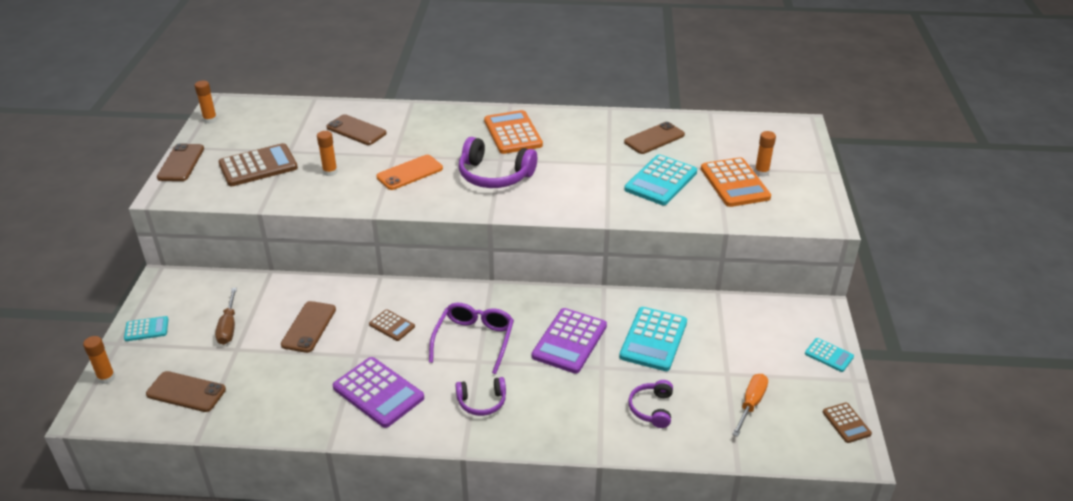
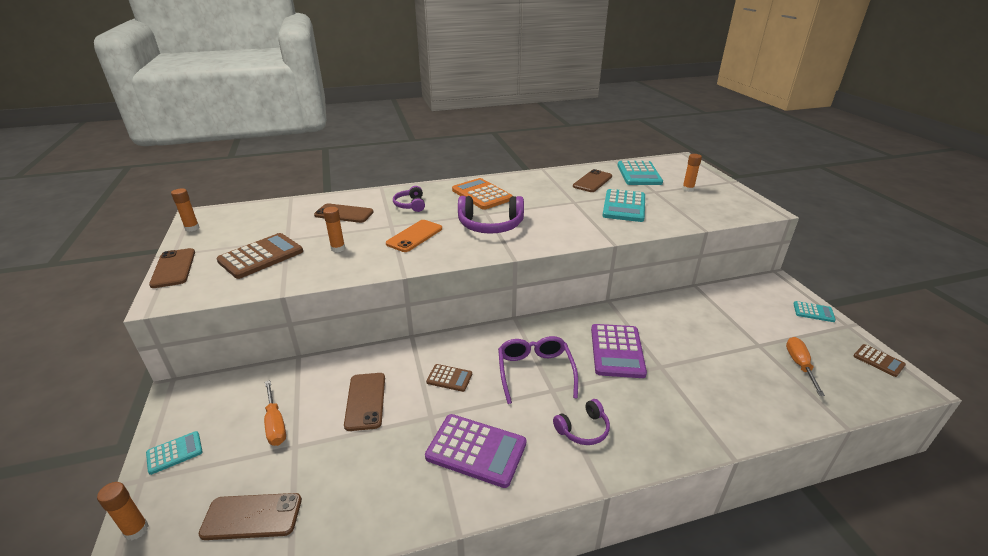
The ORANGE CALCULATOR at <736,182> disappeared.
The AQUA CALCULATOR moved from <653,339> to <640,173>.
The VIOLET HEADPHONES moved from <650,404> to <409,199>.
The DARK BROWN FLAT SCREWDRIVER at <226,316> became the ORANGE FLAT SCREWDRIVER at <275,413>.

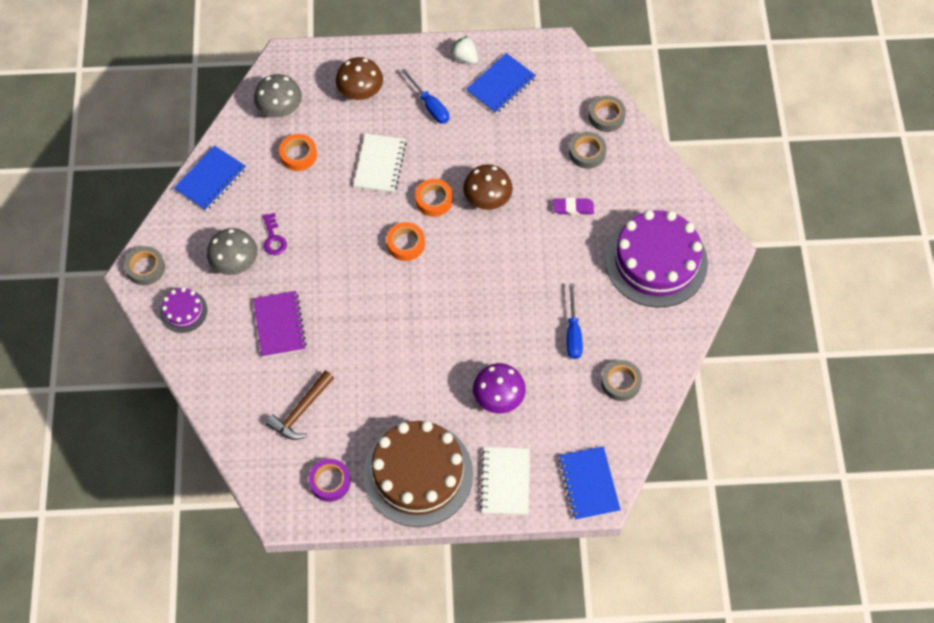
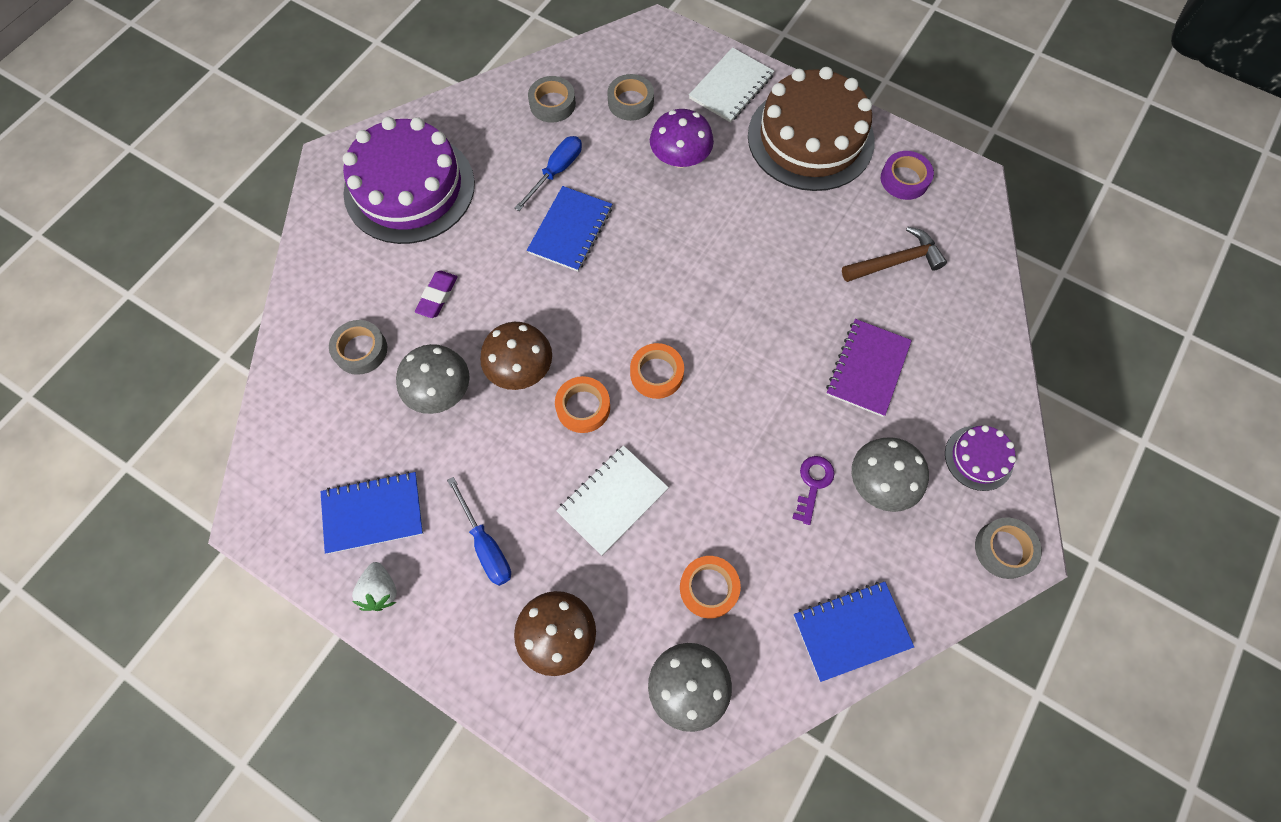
The ASH-GREY FUNGUS at <433,379> appeared.
The COBALT NOTEBOOK moved from <590,483> to <569,229>.
The ASH-GREY TAPE moved from <607,114> to <630,97>.
The COBALT FLAT SCREWDRIVER at <425,96> turned 150 degrees clockwise.
The VIOLET PENCIL ERASER at <573,206> turned 75 degrees clockwise.

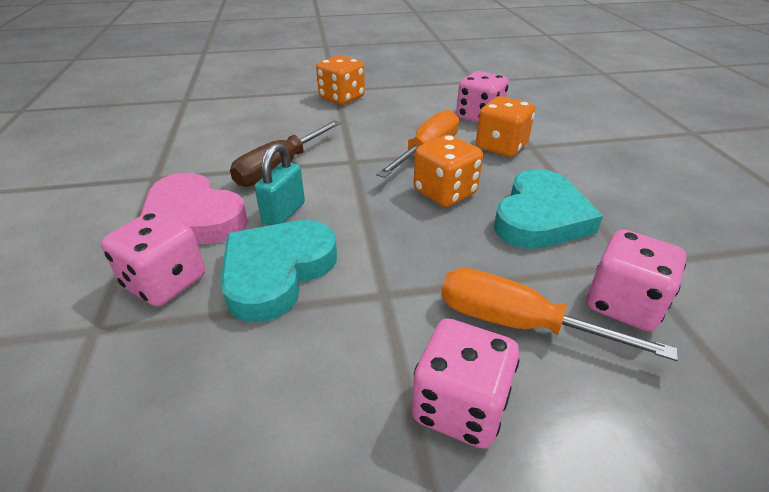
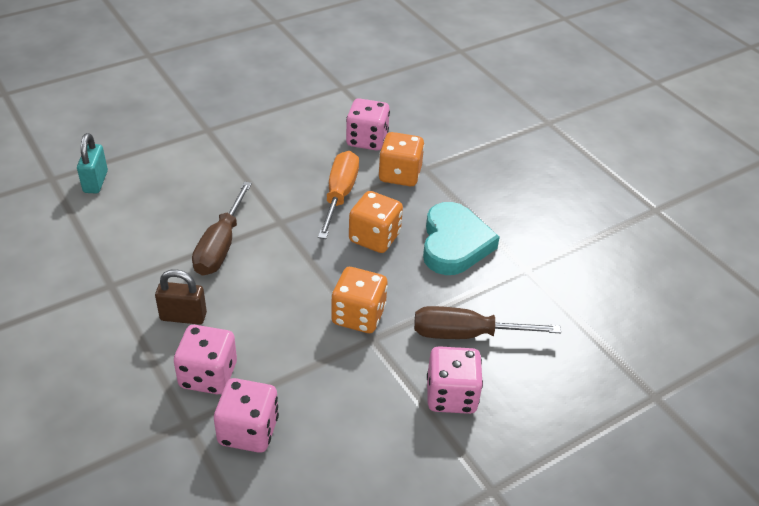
The AQUA HEART SHAPE at <278,271> disappeared.
The AQUA SMALL LOCK moved from <279,184> to <92,163>.
The ORANGE DICE moved from <340,80> to <359,300>.
The PINK DICE moved from <636,280> to <246,415>.
The PINK HEART SHAPE at <194,208> was replaced by the DARK BROWN SMALL LOCK at <181,297>.
The ORANGE FLAT SCREWDRIVER at <559,314> became the DARK BROWN FLAT SCREWDRIVER at <487,322>.

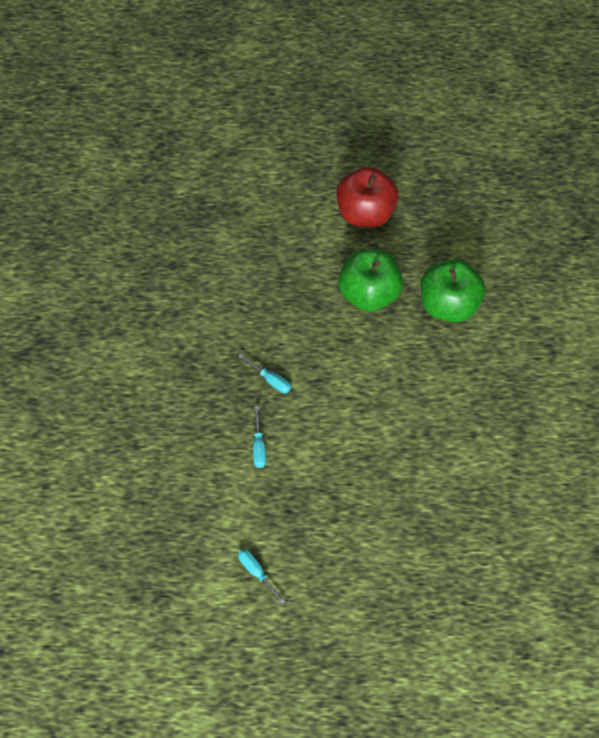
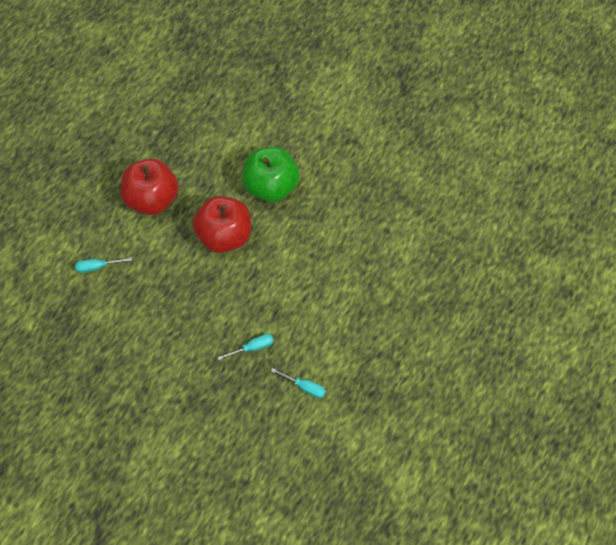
The AQUA FLAT SCREWDRIVER moved from <261,577> to <103,265>.
The EMERALD APPLE FRUIT at <370,280> became the RED APPLE FRUIT at <222,224>.

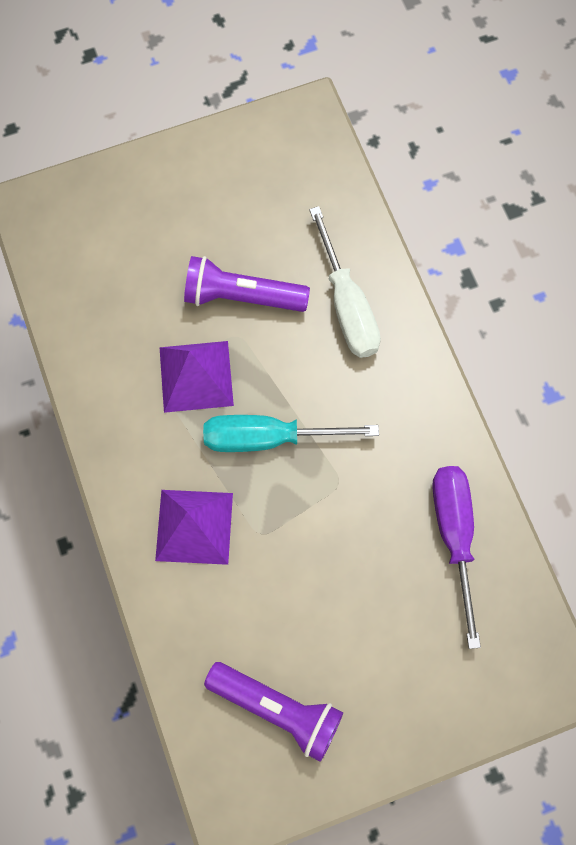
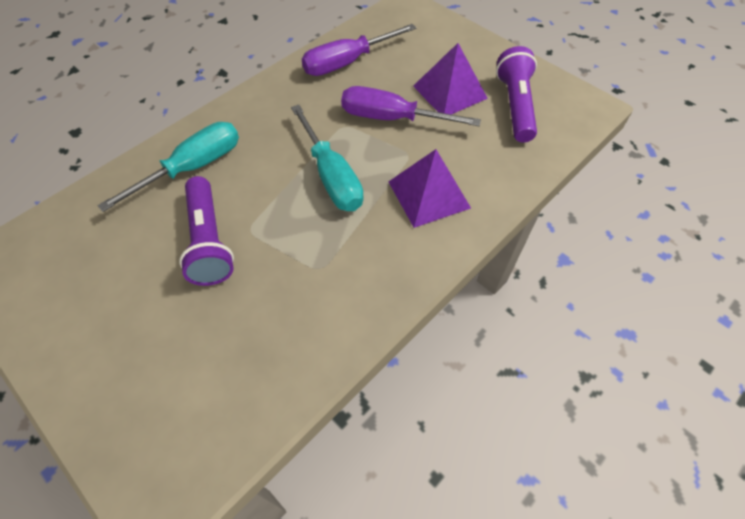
The VIOLET FLAT SCREWDRIVER at <411,106> appeared.
The VIOLET SOLID PYRAMID moved from <196,377> to <450,78>.
The PURE WHITE FLAT SCREWDRIVER at <345,282> became the AQUA FLAT SCREWDRIVER at <168,167>.

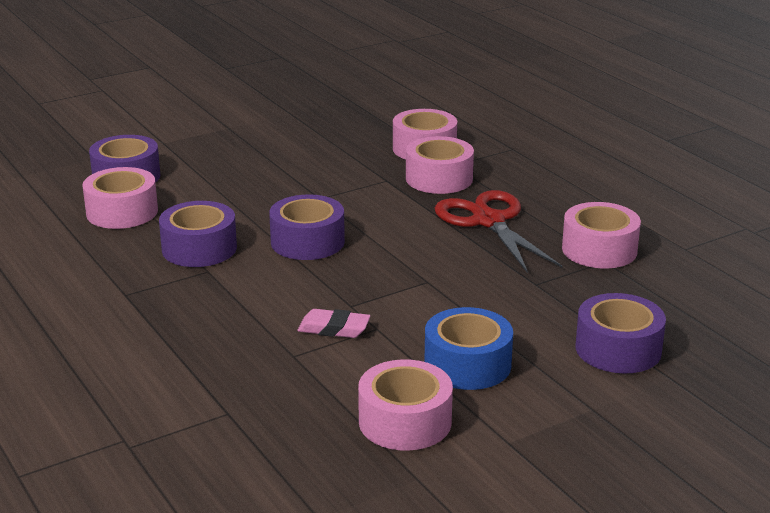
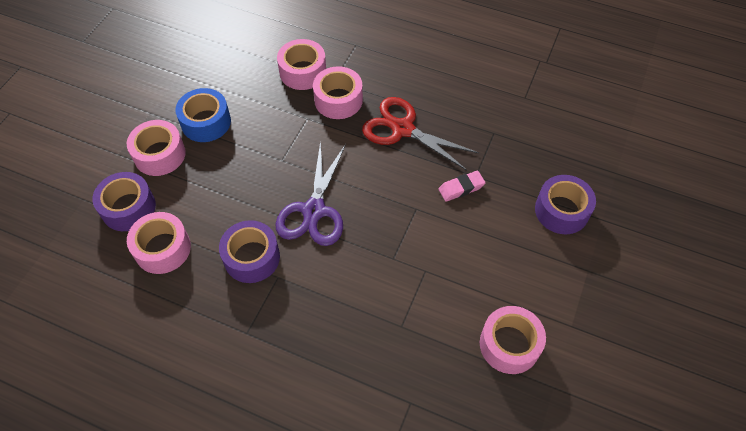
The PINK PENCIL ERASER moved from <334,323> to <462,186>.
The COBALT TAPE moved from <468,348> to <203,115>.
The PINK TAPE moved from <601,235> to <156,148>.
The VIOLET TAPE at <307,227> was replaced by the VIOLET SHEARS at <311,193>.

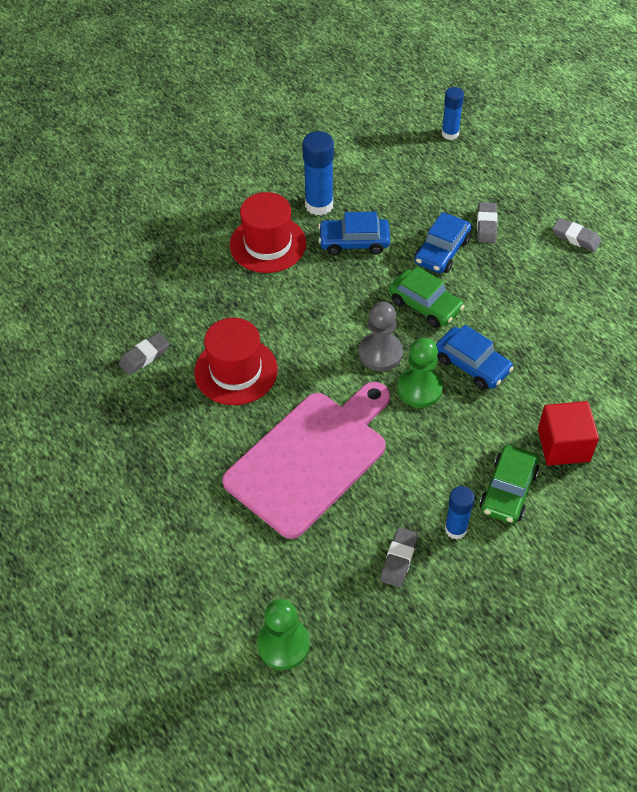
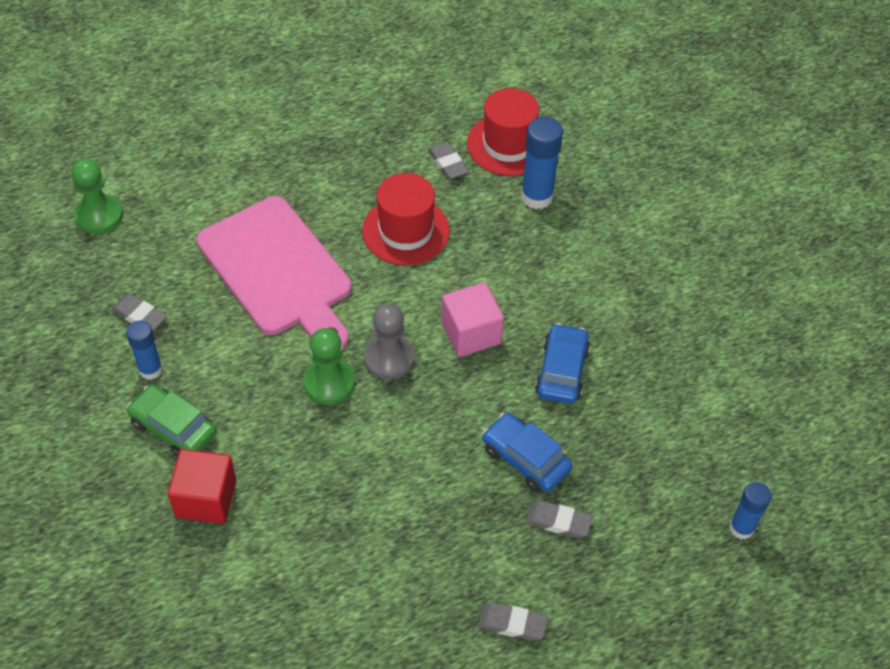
The EMERALD TOY CAR at <426,297> disappeared.
The COBALT TOY CAR at <475,357> disappeared.
The PINK CUBE at <472,319> appeared.
The RED HAT moved from <268,232> to <503,132>.
The COBALT GLUE STICK moved from <318,173> to <542,163>.
The ASH-GREY PENCIL ERASER at <576,235> turned 60 degrees clockwise.

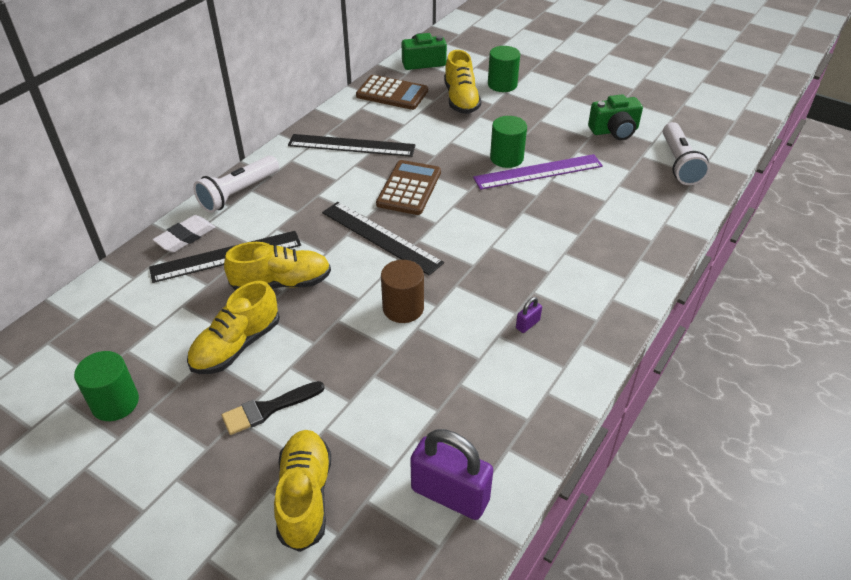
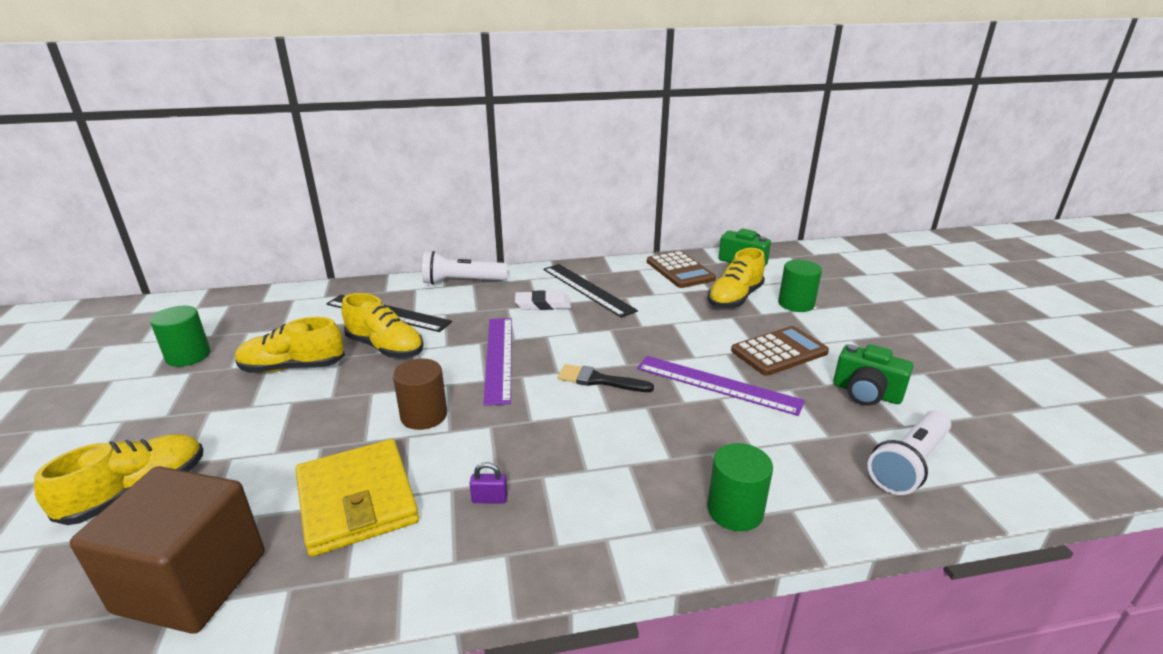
The GOLDEN WALLET at <357,498> appeared.
The PURE WHITE PENCIL ERASER moved from <183,233> to <543,300>.
The JET-BLACK PAINTBRUSH moved from <273,408> to <606,378>.
The DARK BROWN CALCULATOR moved from <408,187> to <780,351>.
The EMERALD CYLINDER SHAPE moved from <508,142> to <740,487>.
The VIOLET SMALL LOCK at <451,474> was replaced by the DARK BROWN CUBE at <167,550>.
The JET-BLACK RULER at <383,238> became the VIOLET RULER at <497,362>.

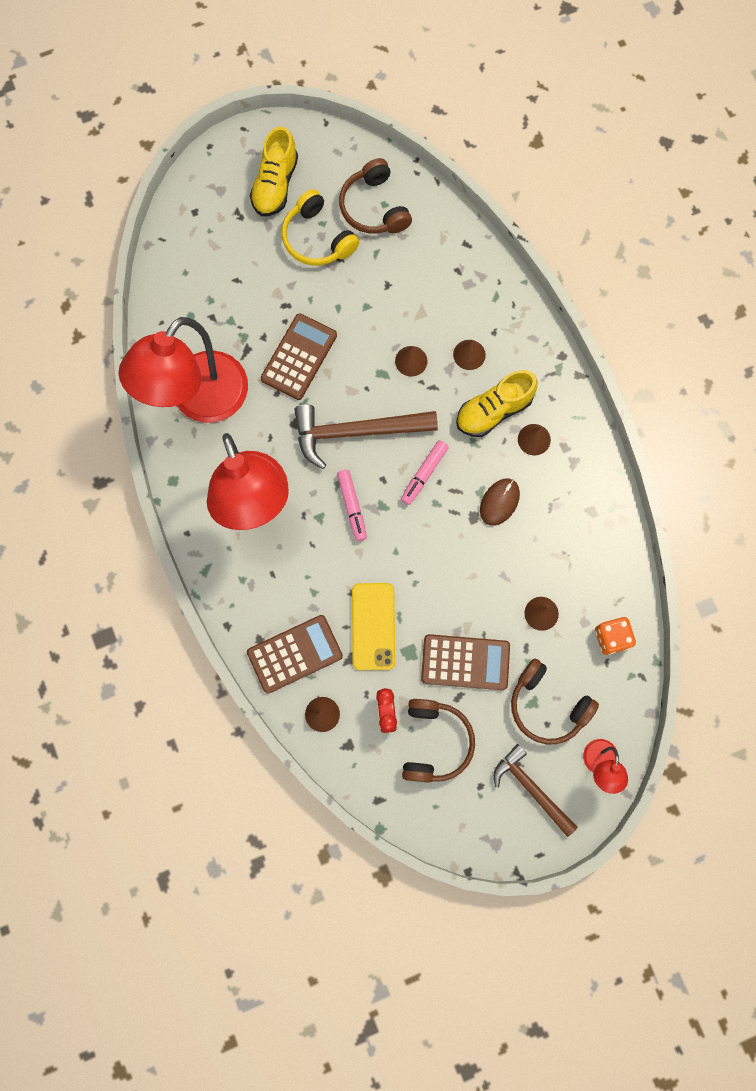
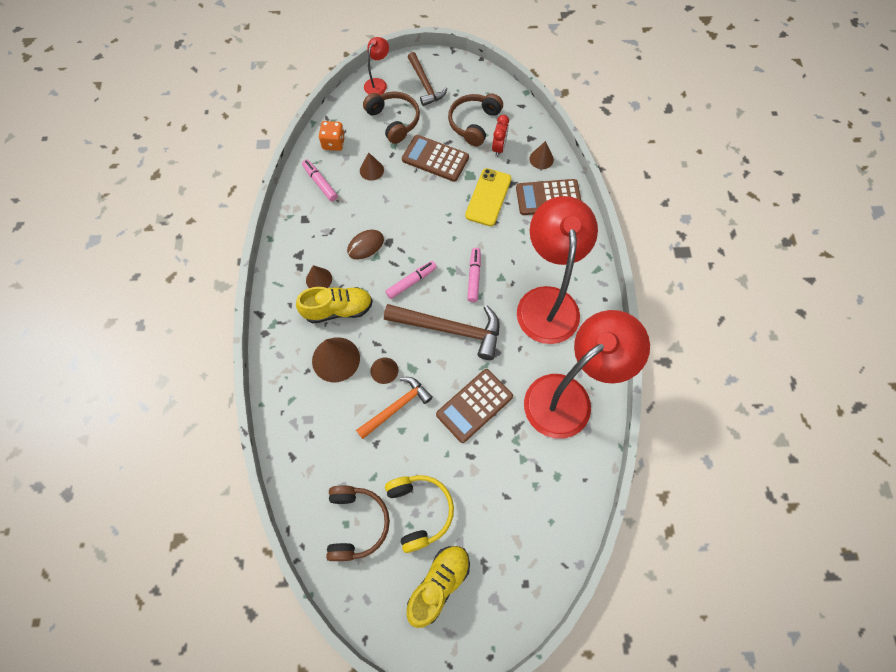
The PINK MARKER at <320,180> appeared.
The ORANGE HAMMER at <394,408> appeared.
The DARK BROWN SOLID CONE at <469,355> changed to 1.72 times the size.

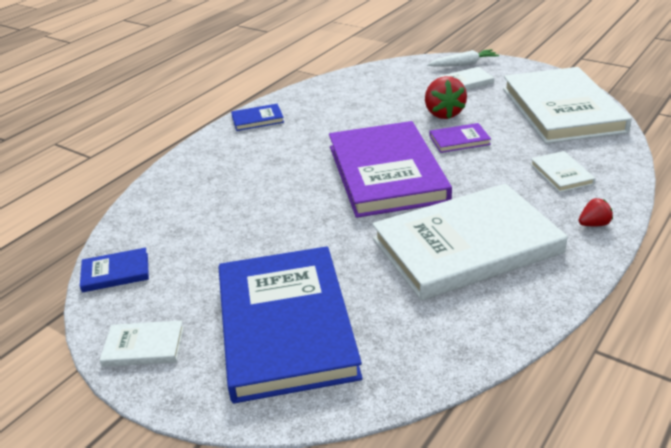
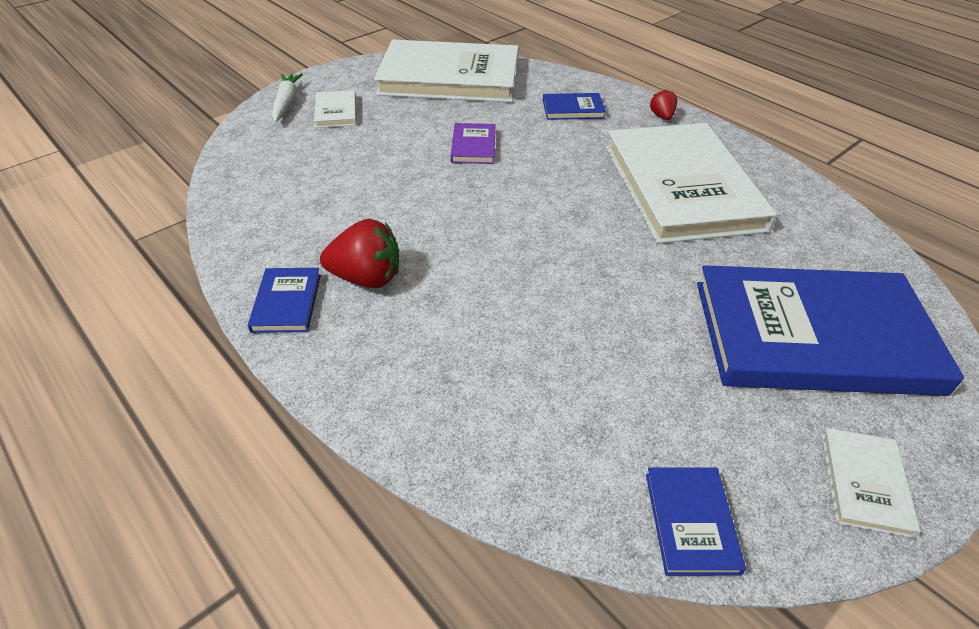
The VIOLET HARDCOVER at <390,169> disappeared.
The RED TOY STRAWBERRY moved from <446,97> to <359,253>.
The PURE WHITE HARDCOVER at <563,171> became the COBALT HARDCOVER at <574,106>.

